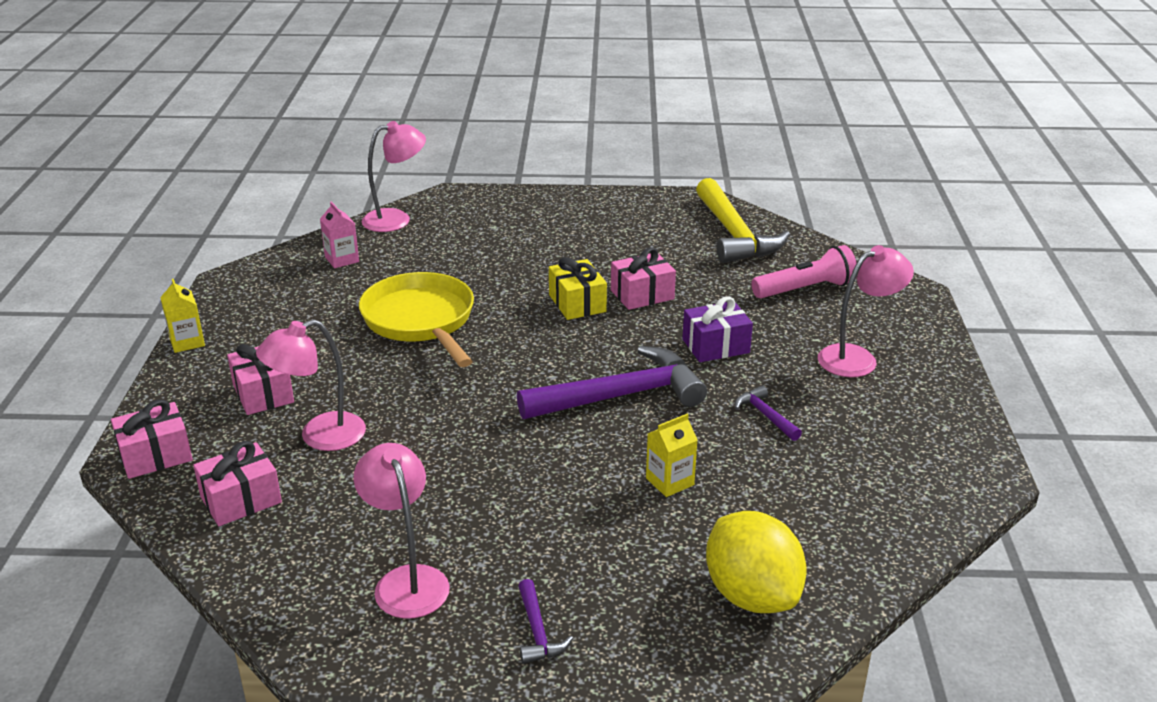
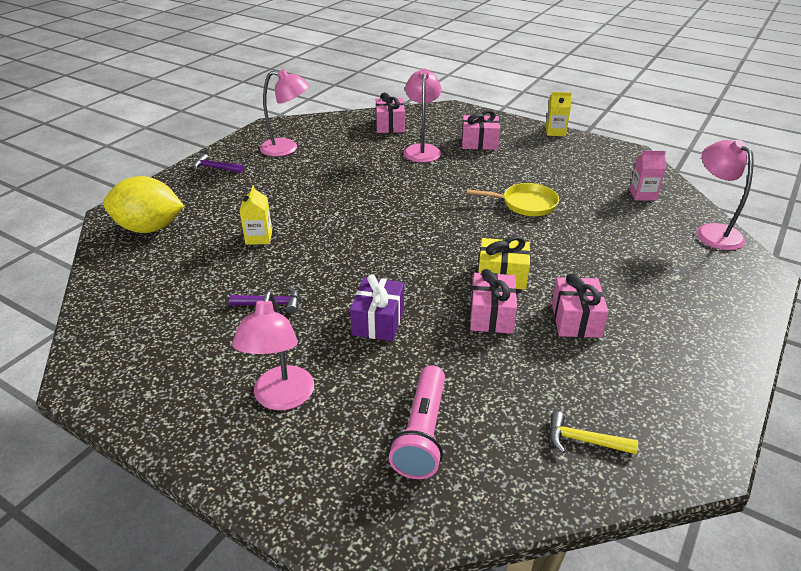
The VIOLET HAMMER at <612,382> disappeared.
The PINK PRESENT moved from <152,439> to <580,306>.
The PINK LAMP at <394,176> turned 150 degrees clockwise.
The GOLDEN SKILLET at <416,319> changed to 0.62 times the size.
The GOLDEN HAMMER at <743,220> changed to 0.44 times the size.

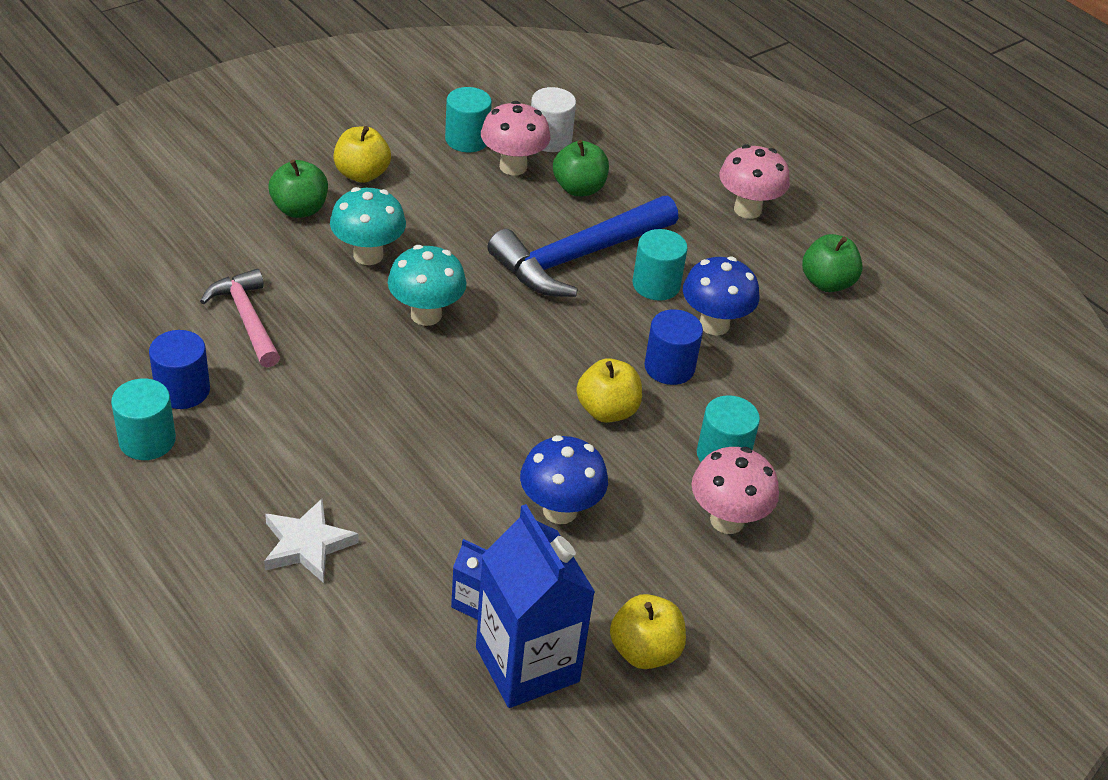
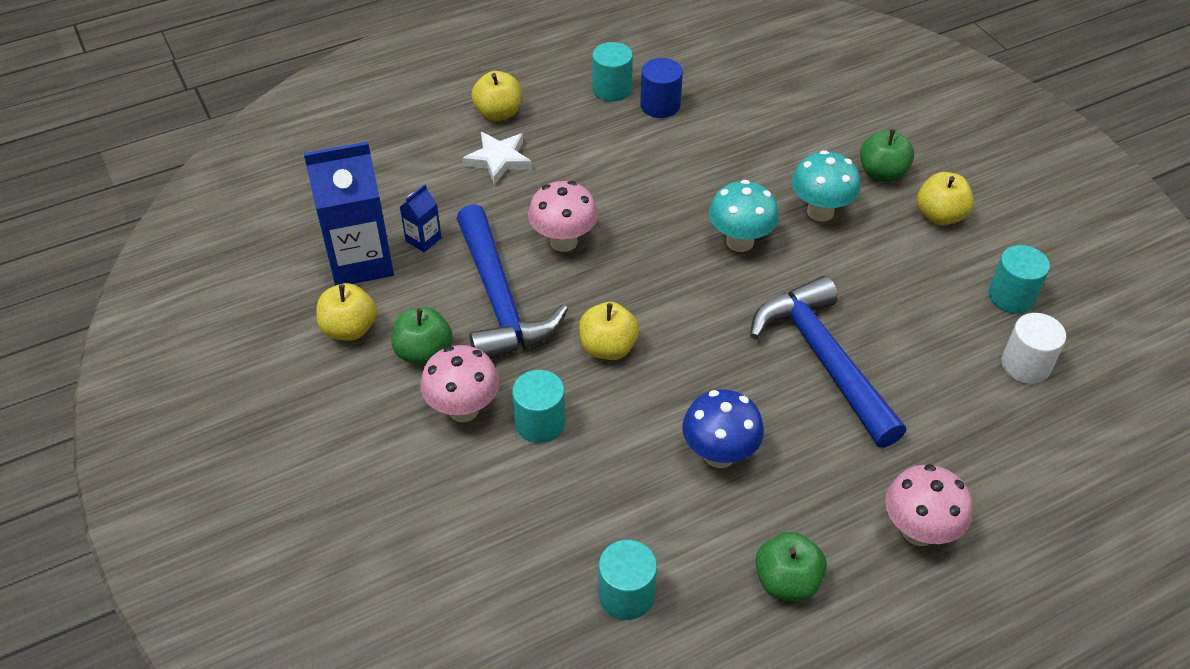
The PINK HAMMER at <240,318> disappeared.
The COBALT CYLINDER SHAPE at <673,347> disappeared.
The GOLDEN APPLE FRUIT at <497,96> appeared.
The PINK FUNGUS moved from <516,138> to <563,216>.
The EMERALD APPLE FRUIT moved from <581,168> to <422,336>.
The AQUA CYLINDER SHAPE moved from <660,265> to <628,580>.
The COBALT FUNGUS at <564,479> was replaced by the COBALT HAMMER at <512,281>.

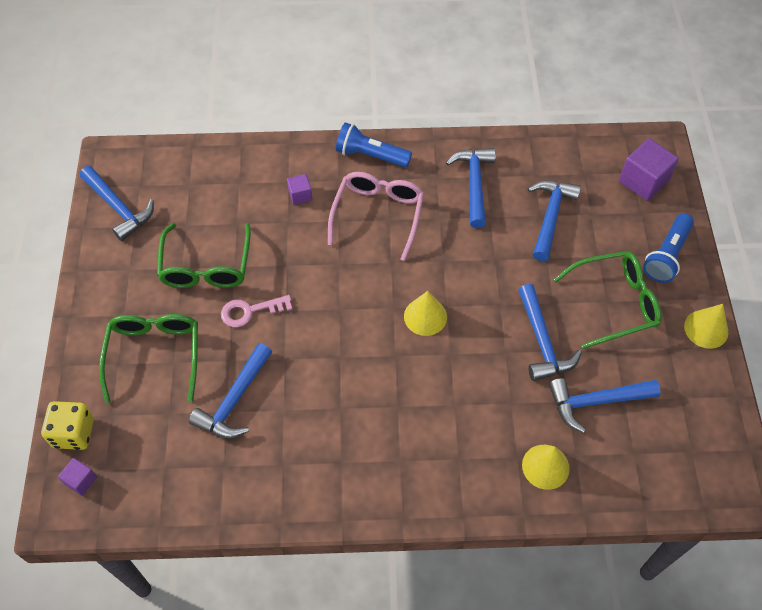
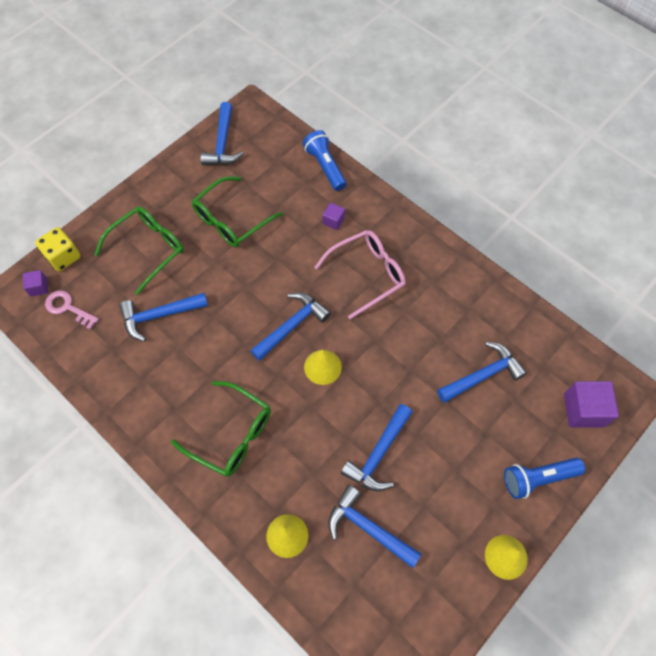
The PINK LATCHKEY moved from <256,311> to <72,309>.
The COBALT FLASHLIGHT moved from <374,145> to <324,160>.
The COBALT HAMMER moved from <471,188> to <290,326>.
The EMERALD SPECTACLES moved from <607,300> to <221,429>.

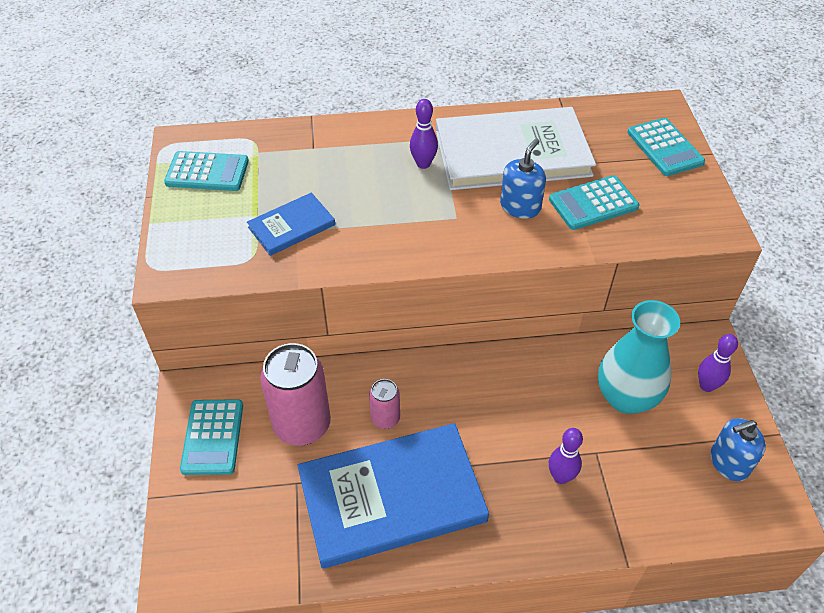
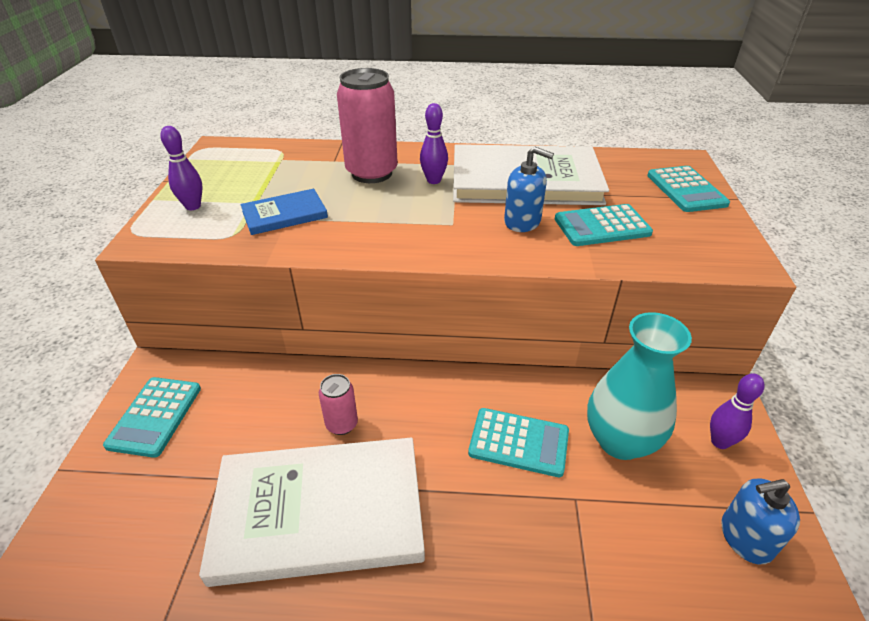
The AQUA CALCULATOR moved from <206,171> to <518,442>.
The PINK SODA CAN moved from <295,394> to <367,125>.
The VIOLET BOWLING PIN moved from <566,456> to <181,168>.
The COBALT HARDCOVER at <393,496> became the PURE WHITE HARDCOVER at <312,512>.
The COBALT PUMP BOTTLE at <523,178> turned 75 degrees clockwise.

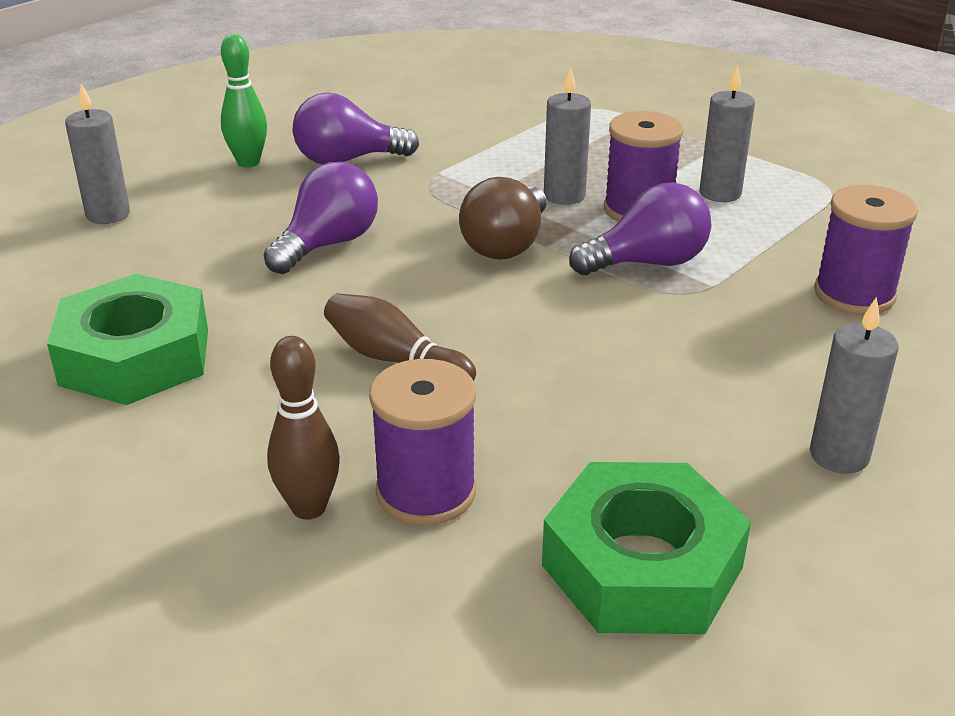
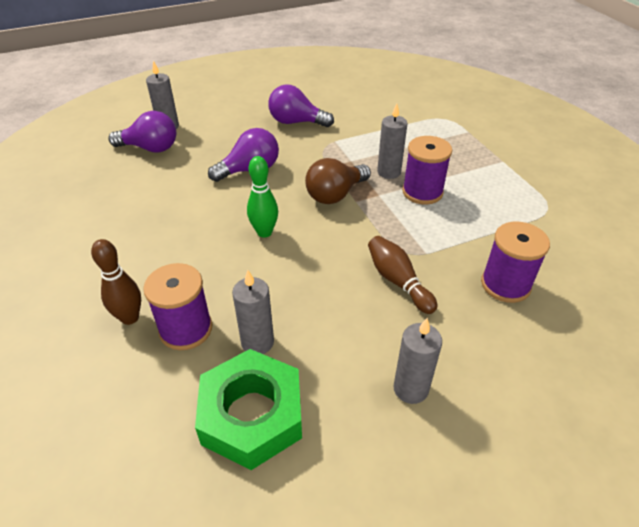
The EMERALD NUT at <127,339> disappeared.
The EMERALD BOWLING PIN moved from <244,101> to <262,197>.
The DARK BROWN BOWLING PIN moved from <400,337> to <403,275>.
The VIOLET LIGHT BULB moved from <640,228> to <142,132>.
The ASH-GREY WAX CANDLE moved from <727,133> to <253,312>.

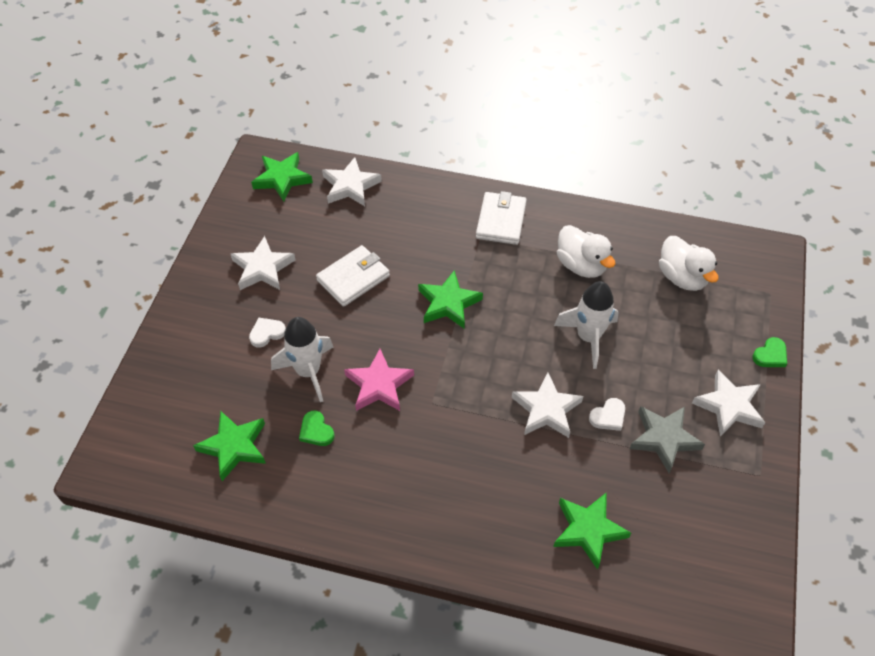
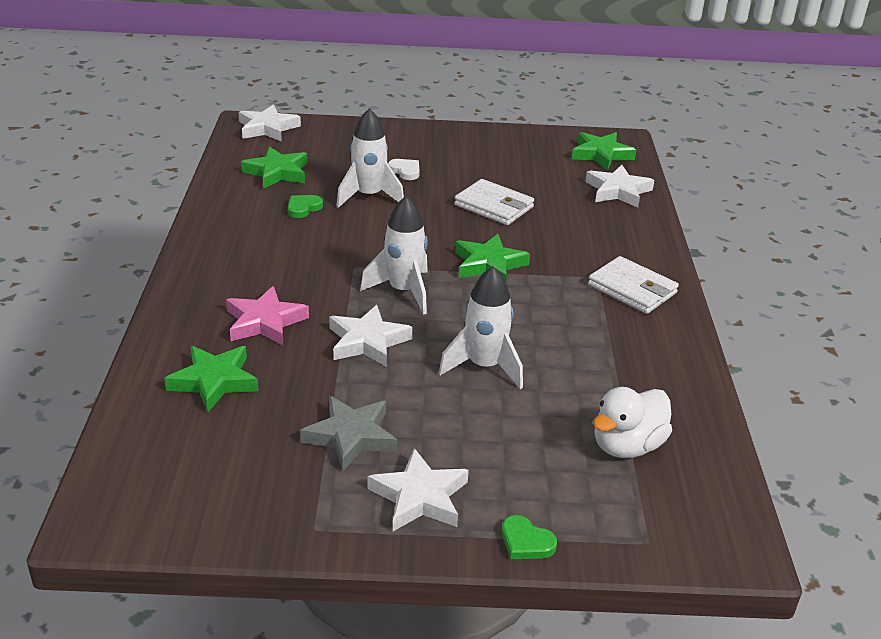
The PURE WHITE TOY DUCK at <586,251> disappeared.
The PURE WHITE HEART SHAPE at <607,414> disappeared.
The PURE WHITE SPACESHIP at <394,255> appeared.
The PURE WHITE FIVE-POINTED STAR moved from <263,263> to <269,123>.
The PINK FIVE-POINTED STAR moved from <379,380> to <267,315>.
The PURE WHITE WALLET at <501,218> turned 45 degrees clockwise.

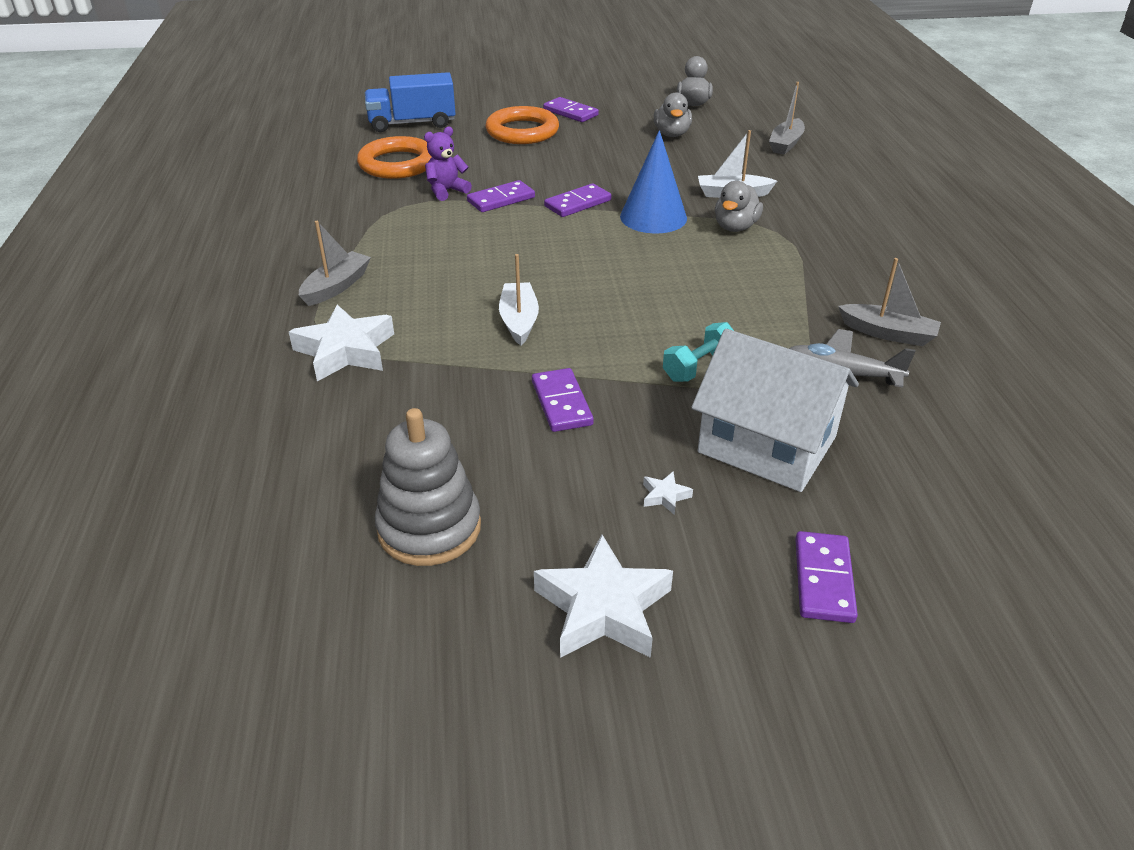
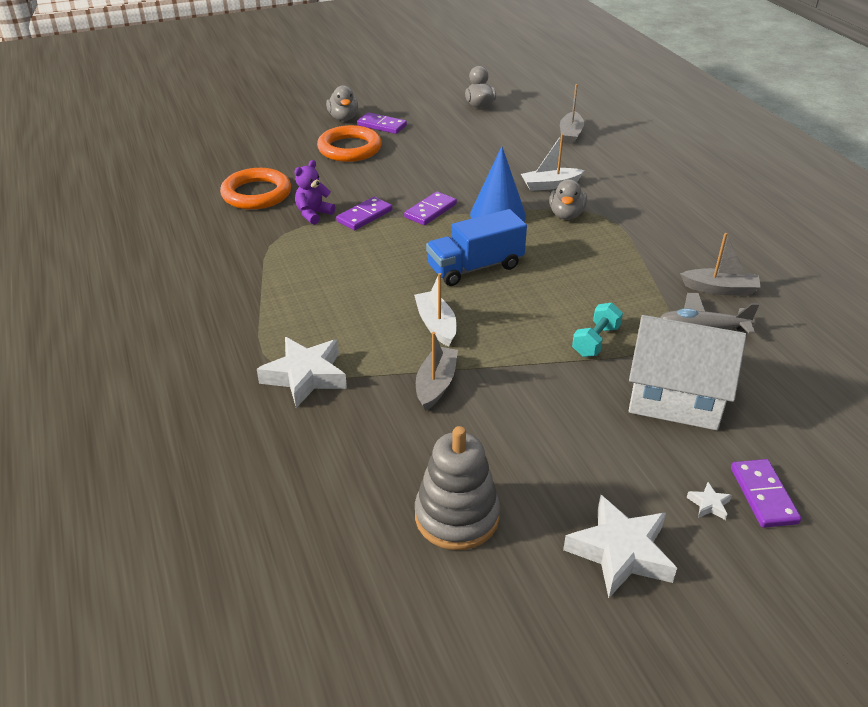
The VIOLET DOMINO PIECE at <563,400> disappeared.
The ASH-GREY TOY BOAT moved from <335,263> to <437,371>.
The COBALT TOY TRUCK moved from <410,102> to <476,247>.
The PURE WHITE FIVE-POINTED STAR moved from <668,493> to <709,501>.
The ASH-GREY TOY DUCK moved from <673,114> to <342,103>.

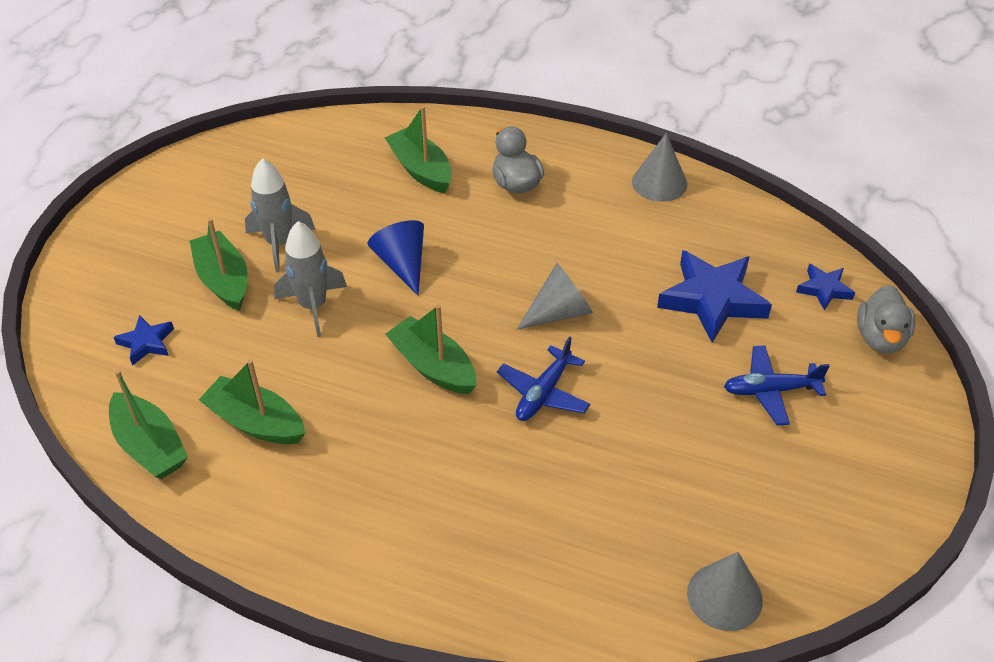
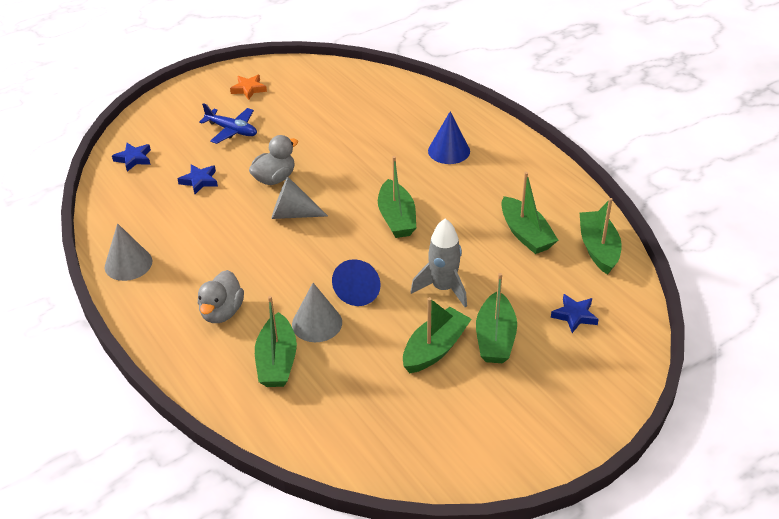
The COBALT PLANE at <544,378> disappeared.
The ORANGE FIVE-POINTED STAR at <248,87> appeared.
The COBALT SOLID CONE at <449,137> appeared.
The ASH-GREY SOLID CONE moved from <725,591> to <317,312>.
The ASH-GREY TOY DUCK moved from <886,319> to <273,160>.
The ASH-GREY SPACESHIP at <280,215> was replaced by the EMERALD TOY BOAT at <437,335>.
The COBALT FIVE-POINTED STAR at <714,296> changed to 0.51 times the size.

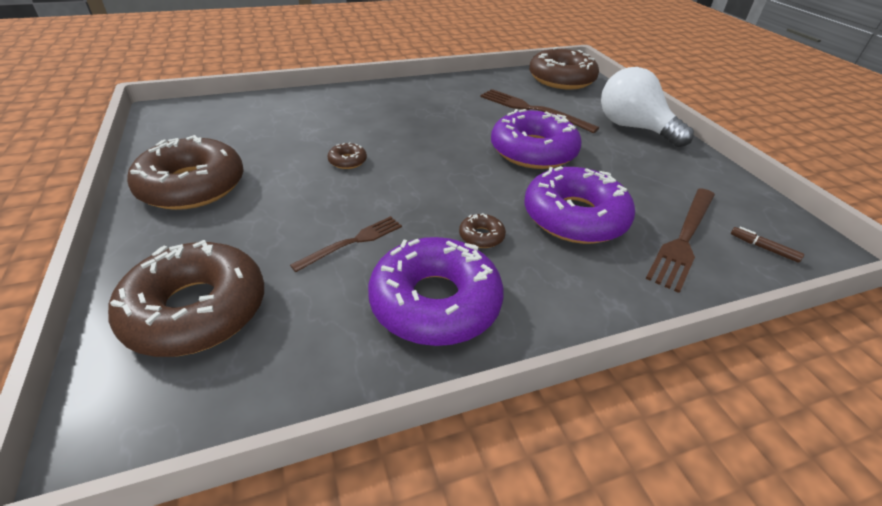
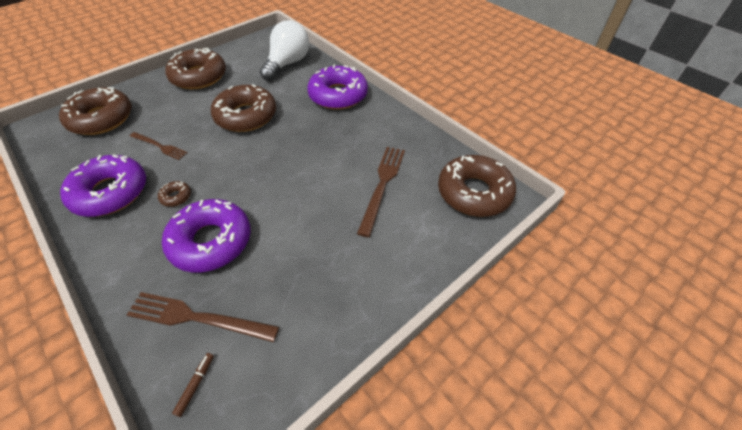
The VIOLET DOUGHNUT moved from <536,139> to <337,87>.
The PURE WHITE LIGHT BULB moved from <647,107> to <284,50>.
The DARK BROWN DOUGHNUT at <347,155> changed to 2.44 times the size.

